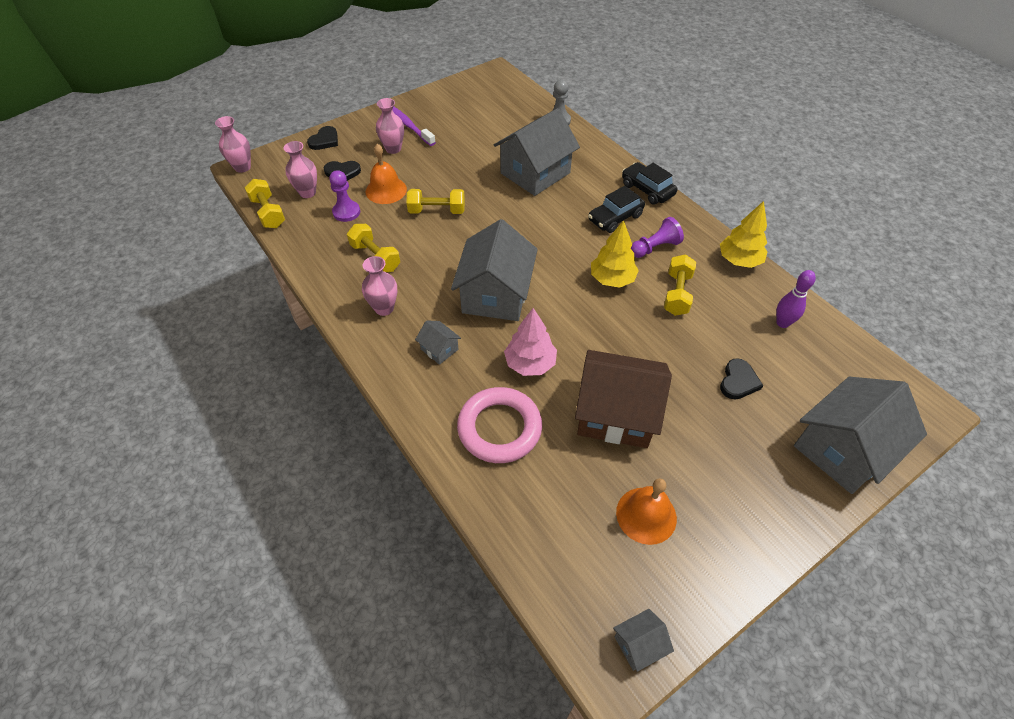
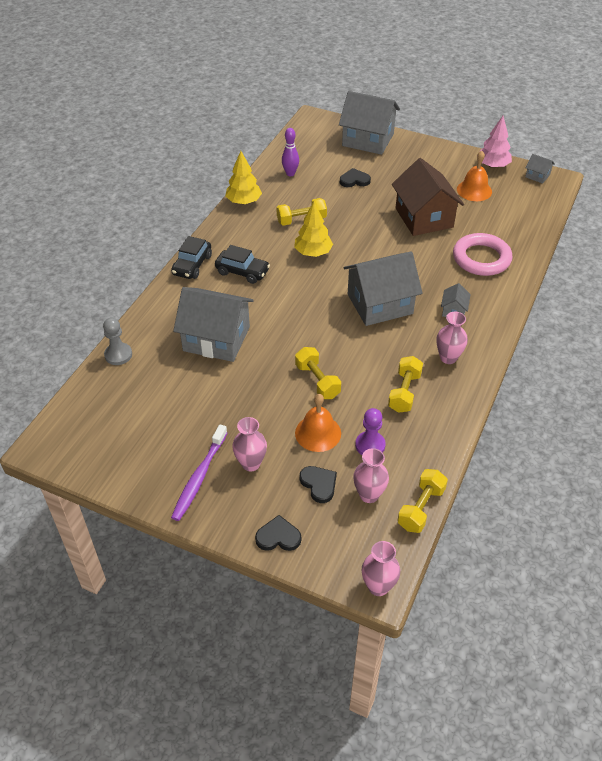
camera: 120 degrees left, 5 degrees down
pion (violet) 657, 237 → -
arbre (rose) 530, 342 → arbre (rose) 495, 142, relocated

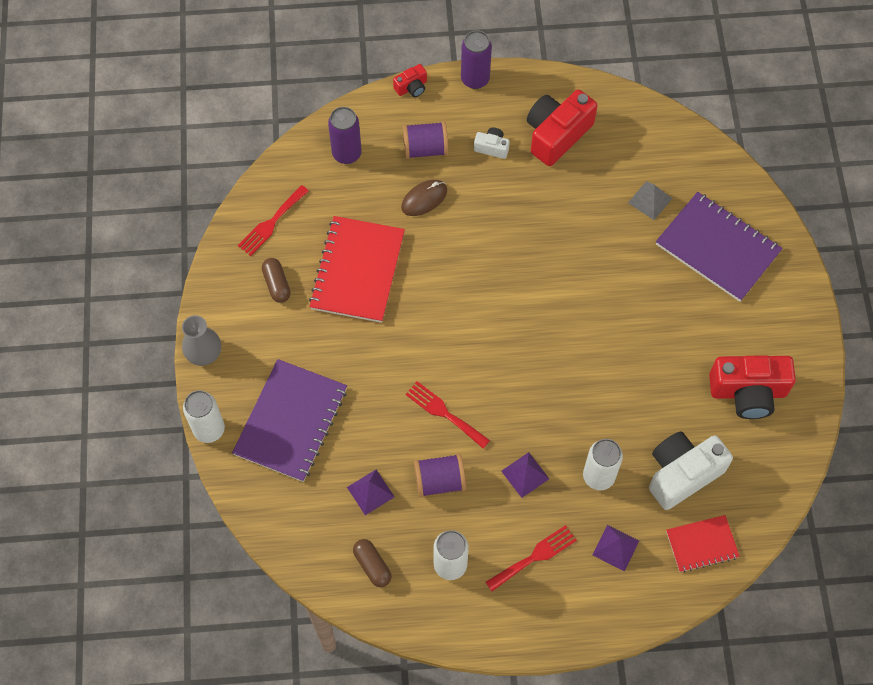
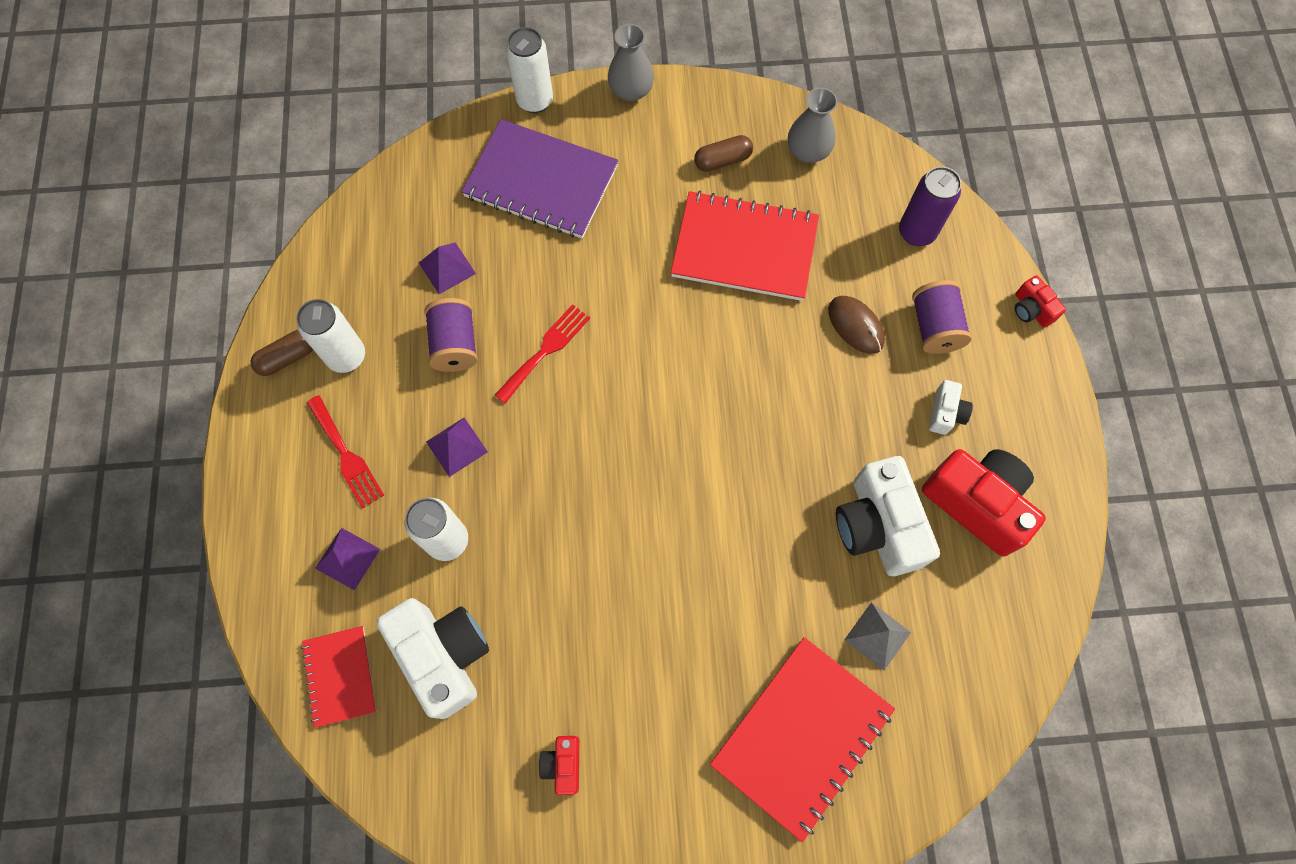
camera: 90 degrees right, 5 degrees up
canette (violet) 476, 59 → -
- → appareil photo (blanc) 888, 516
gélule (marron) 372, 563 → gélule (marron) 281, 353, relocated
fourchette (rouge) 273, 220 → vase (gris) 813, 125
carnet (violet) 719, 247 → carnet (rouge) 802, 739
appareil photo (rouge) 752, 387 → appareil photo (rouge) 559, 765, x0.47

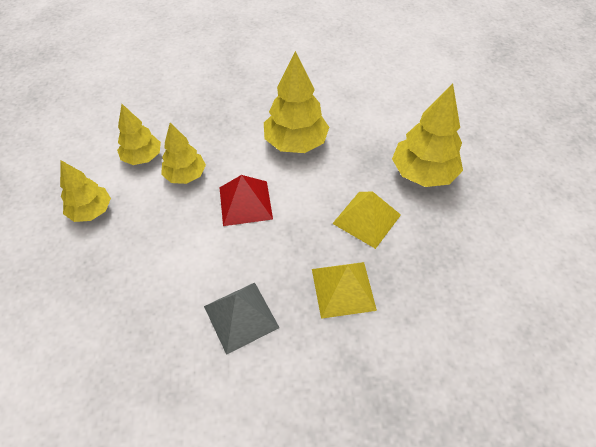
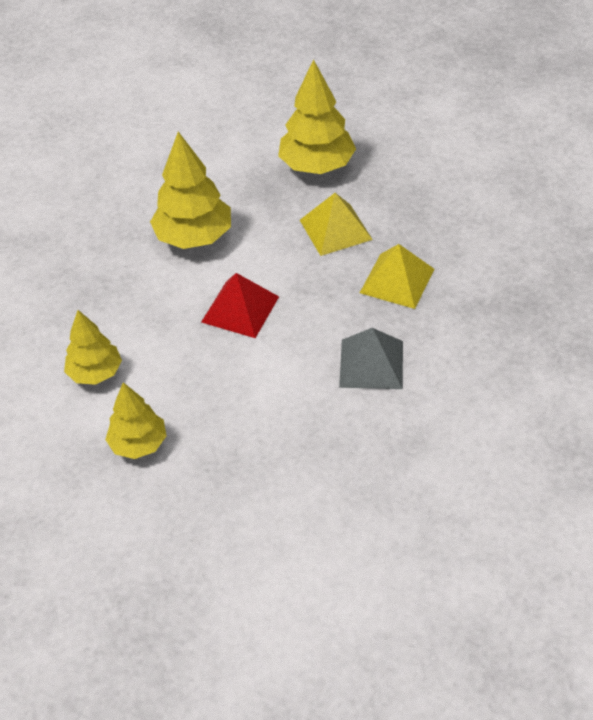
camera: 55 degrees left, 5 degrees down
arbre (jaune) 183, 153 → -

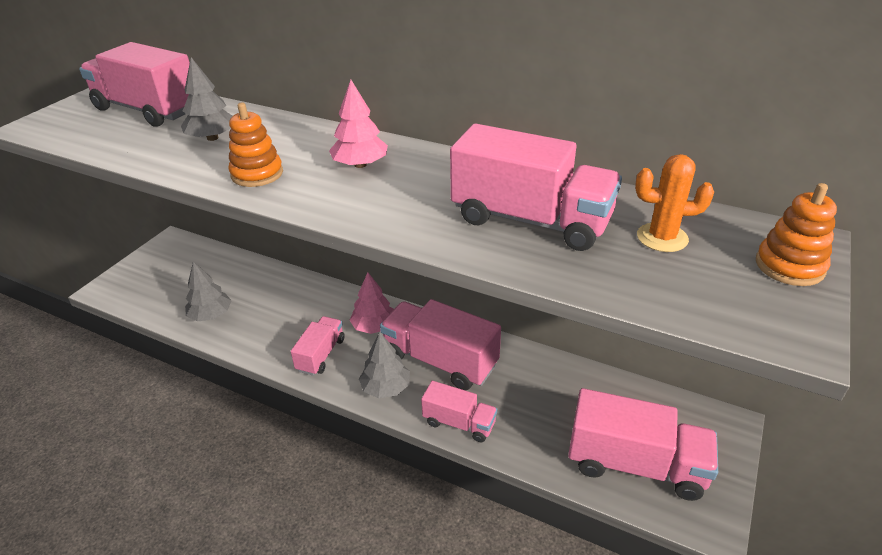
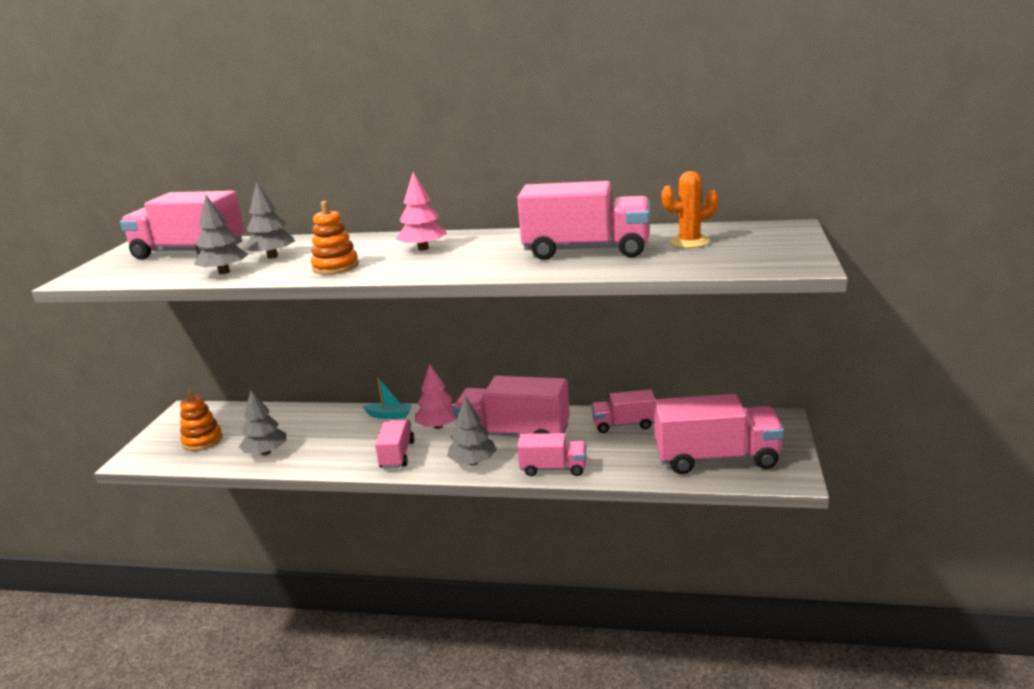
camera: 15 degrees left, 15 degrees down
- → arbre (gris) 221, 234
- → bateau (turquoise) 387, 398
- → camion (rose) 624, 411
jouet à empiler (orange) 796, 234 → jouet à empiler (orange) 201, 420, relocated

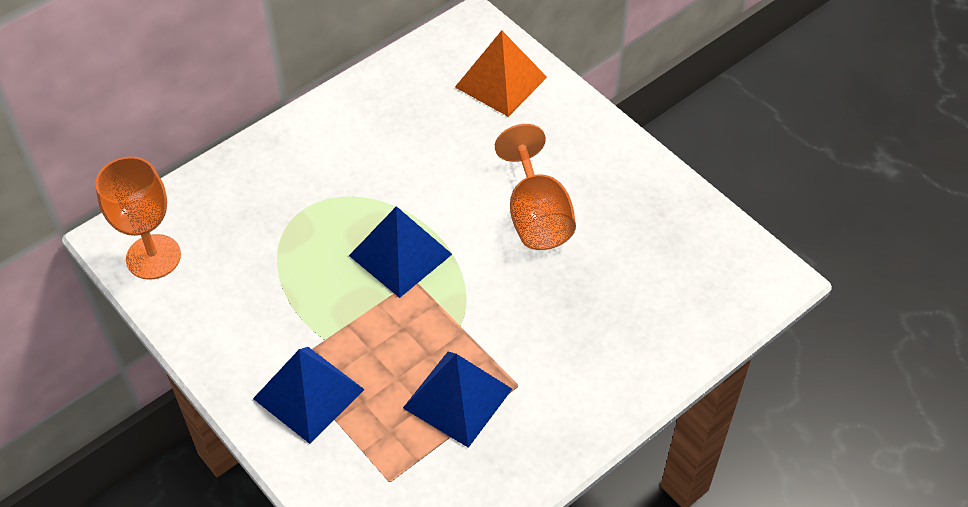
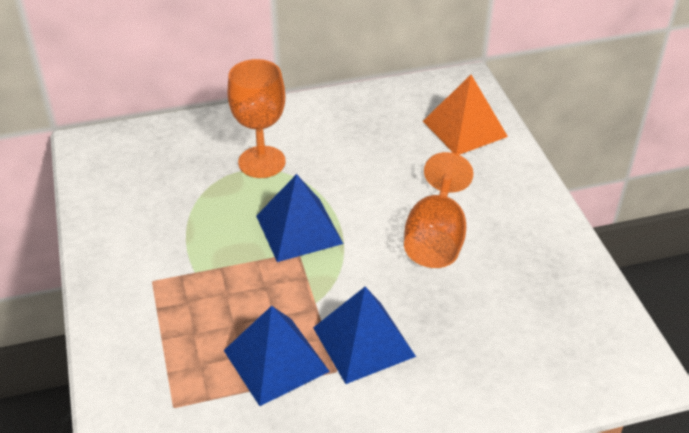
camera: 25 degrees right, 10 degrees down
verre à pied (orange) 138, 218 → verre à pied (orange) 257, 118, relocated
pyramide (bleu) 309, 395 → pyramide (bleu) 364, 335, relocated

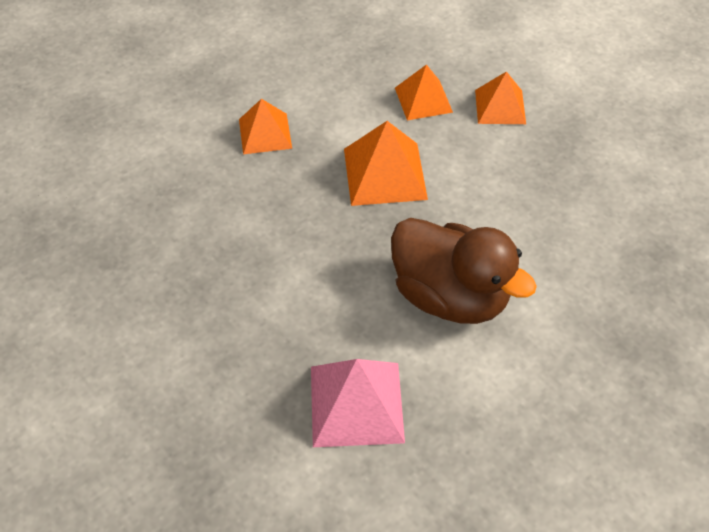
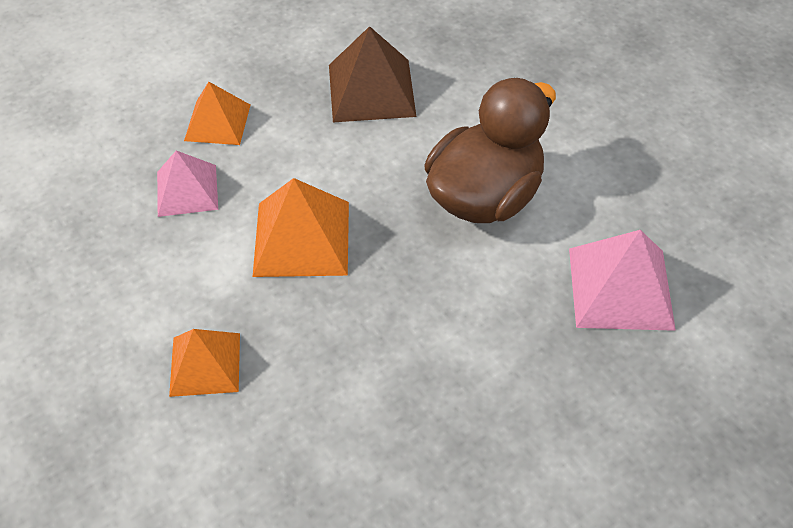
camera: 85 degrees left, 0 degrees up
- → pyramide (marron) 372, 74
pyramide (orange) 424, 92 → pyramide (rose) 187, 183

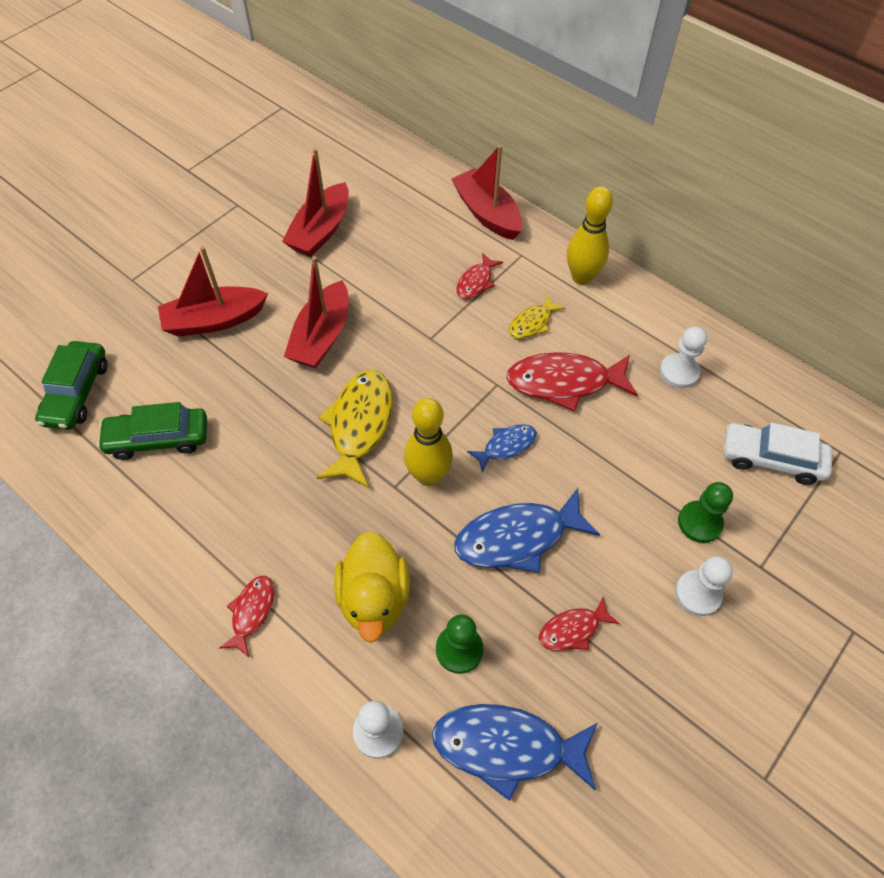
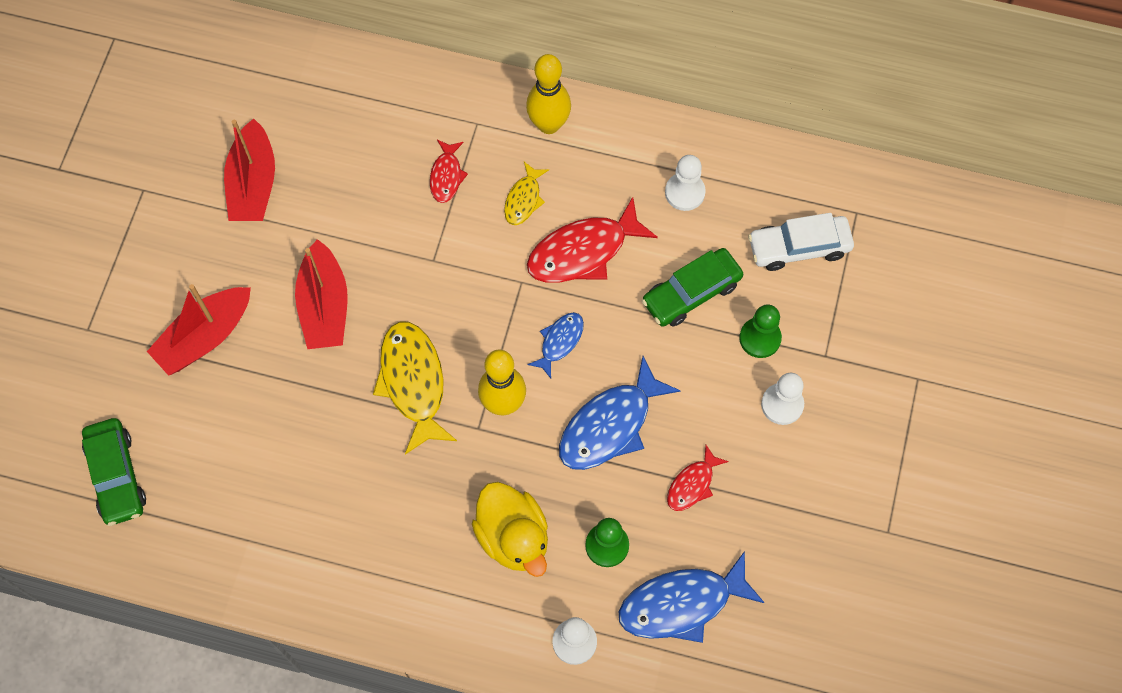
camera: 25 degrees left, 10 degrees up
poisson (rouge) 246, 616 → -
bateau (rouge) 486, 192 → -
voiture (vert) 152, 431 → voiture (vert) 692, 287, relocated

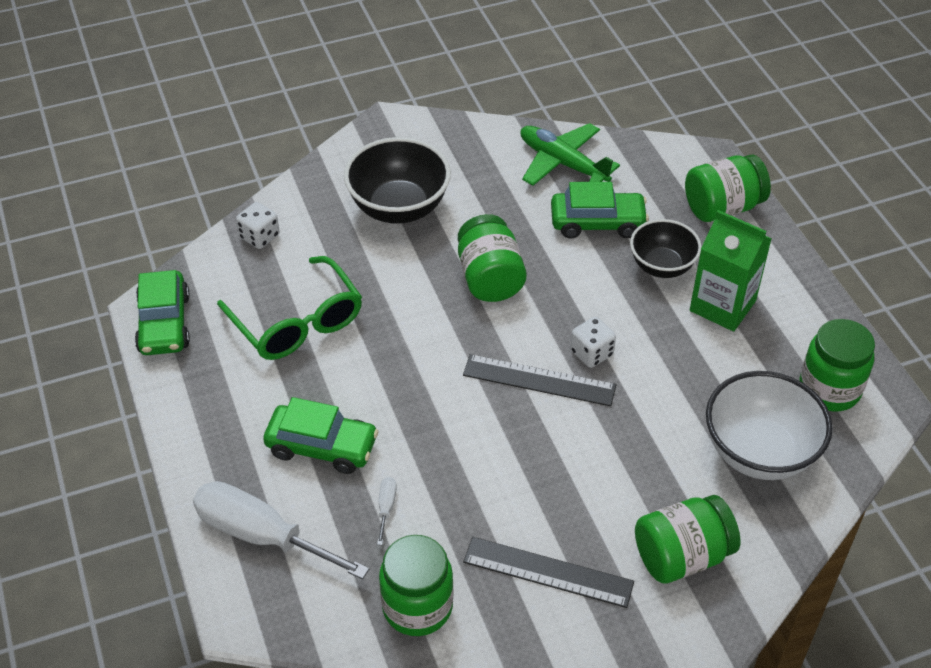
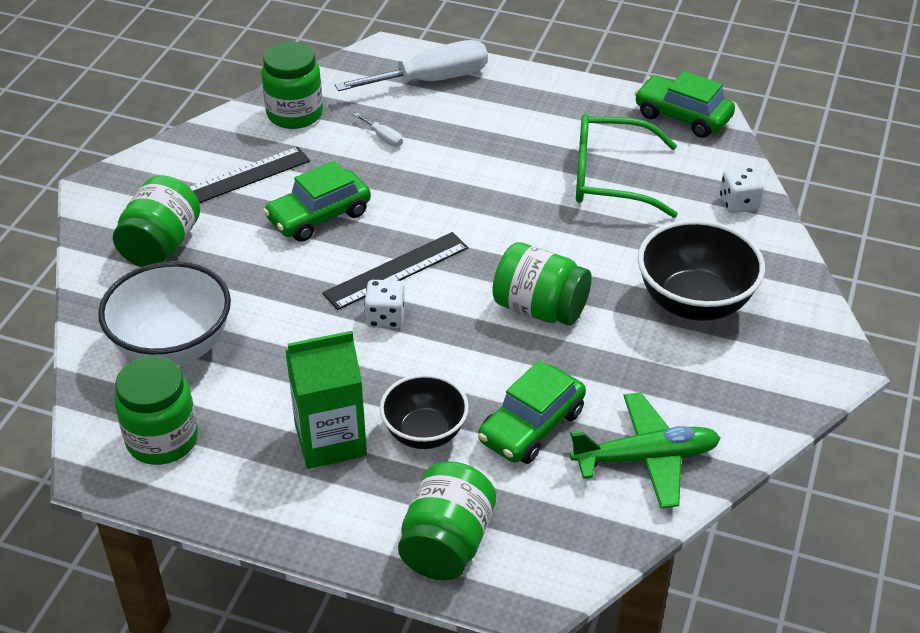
camera: 130 degrees right, 5 degrees down
voiture (vert) 321, 435 → voiture (vert) 317, 201, relocated

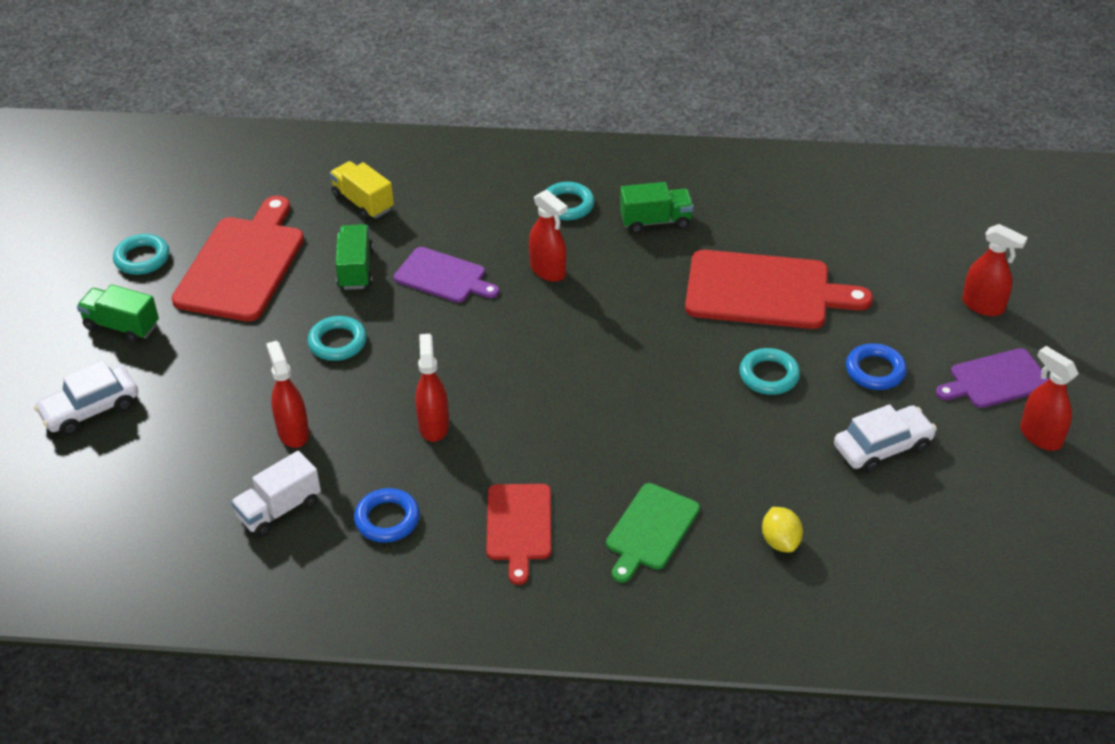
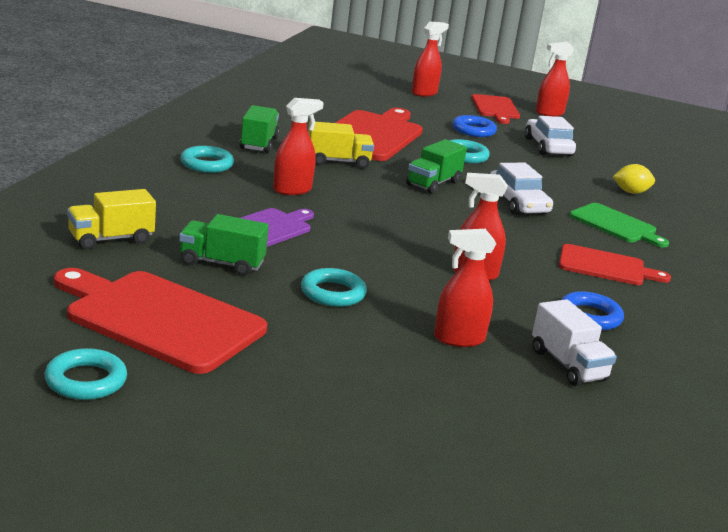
camera: 80 degrees left, 20 degrees down
- → camion (jaune) 341, 145
voiture (blanc) 86, 397 → voiture (blanc) 521, 189, relocated
camion (vert) 118, 313 → camion (vert) 436, 166, relocated
planche à découper (violet) 992, 378 → planche à découper (rouge) 496, 109

